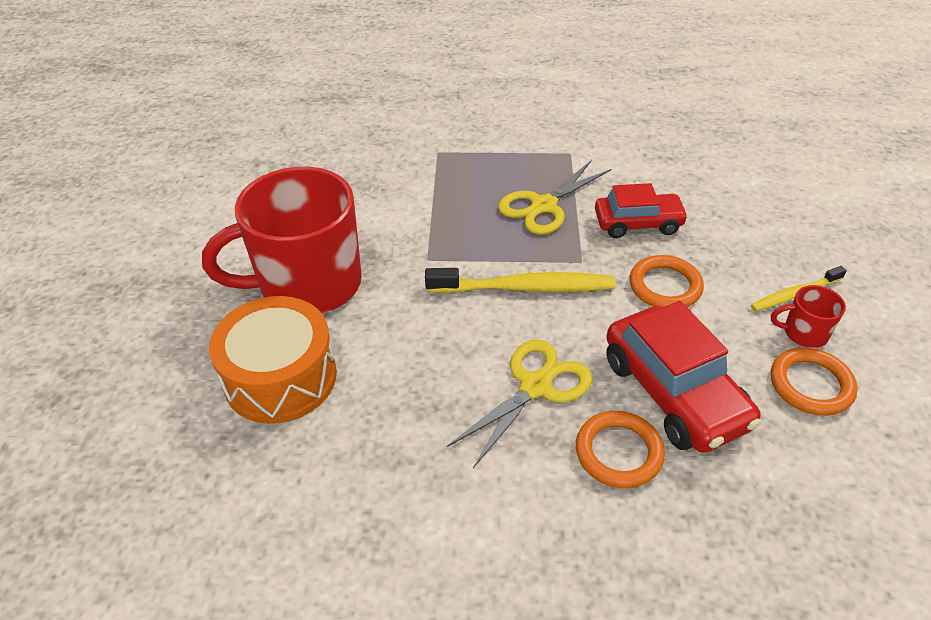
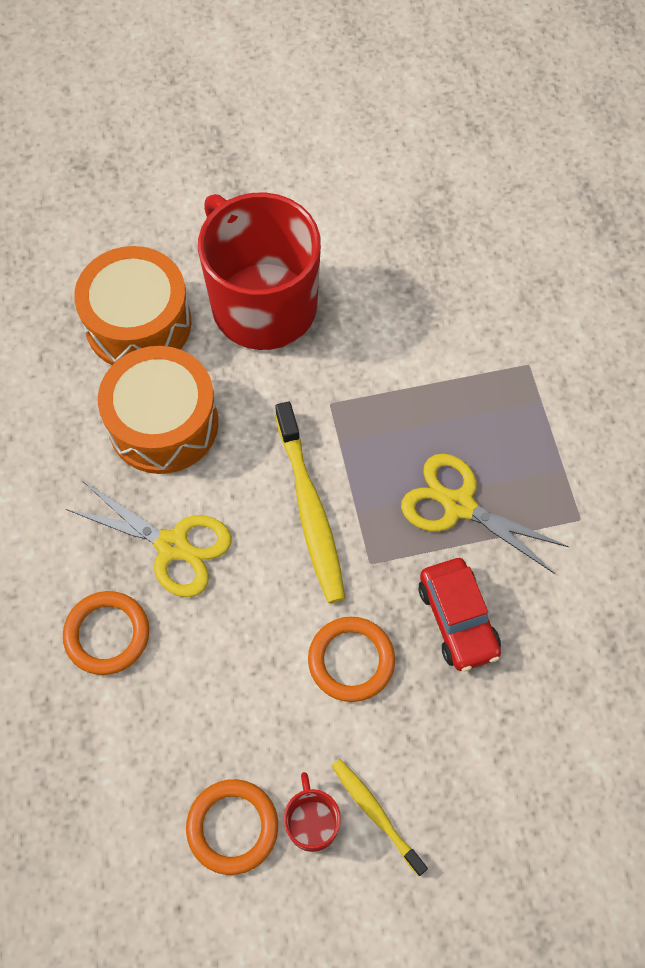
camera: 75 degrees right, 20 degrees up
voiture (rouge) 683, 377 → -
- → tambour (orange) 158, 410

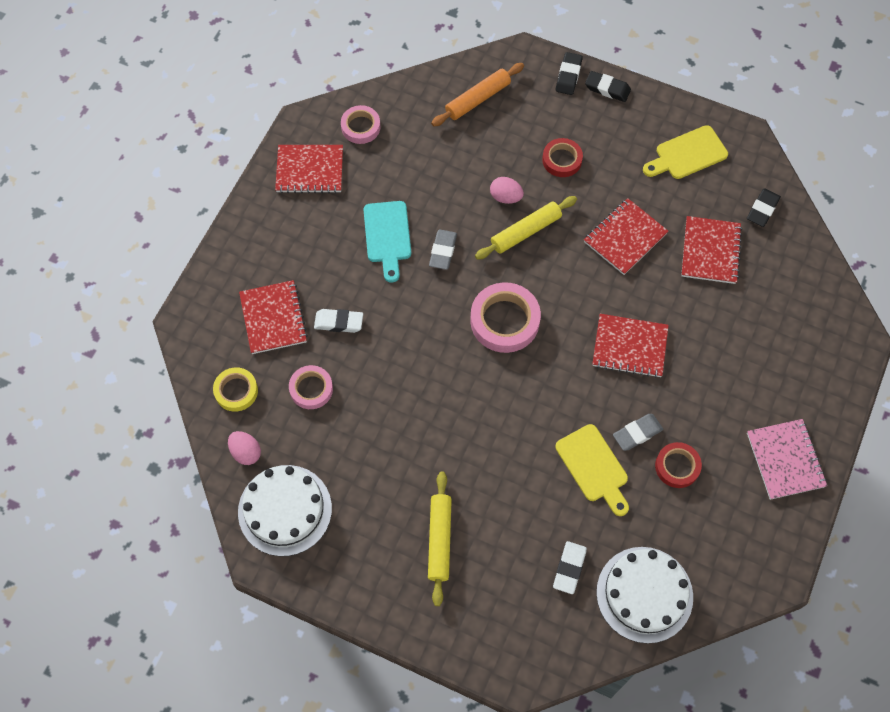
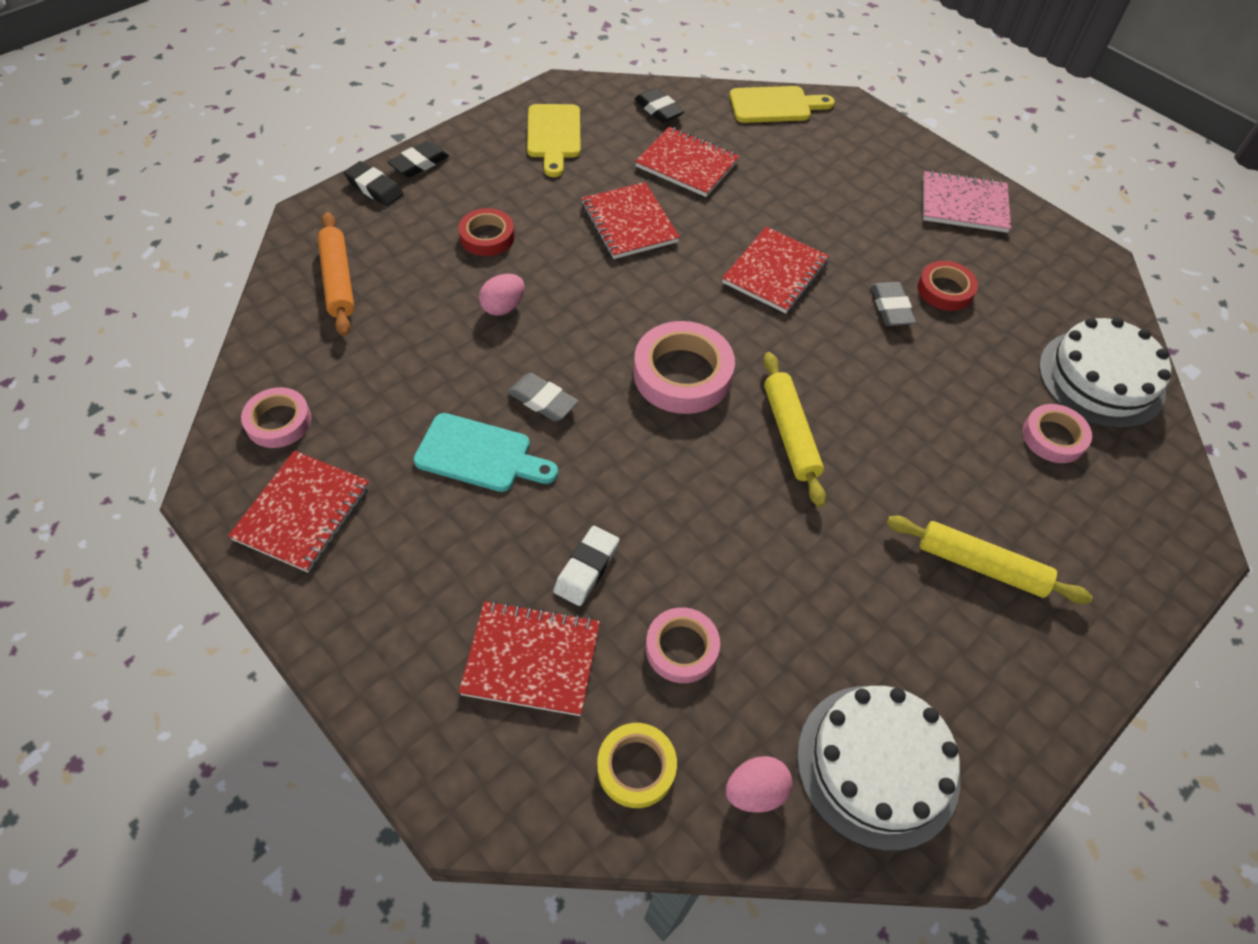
camera: 70 degrees left, 10 degrees down
rouleau à pâtisserie (jaune) 526, 228 → rouleau à pâtisserie (jaune) 794, 429, relocated
planche à découper (jaune) 592, 470 → planche à découper (jaune) 782, 104, relocated
gomme (blanc) 570, 567 → ruban adhésif (rose) 1057, 433

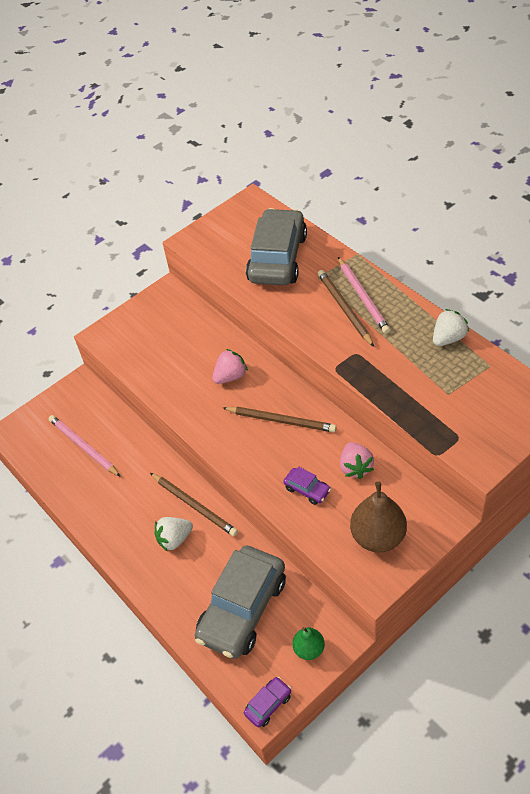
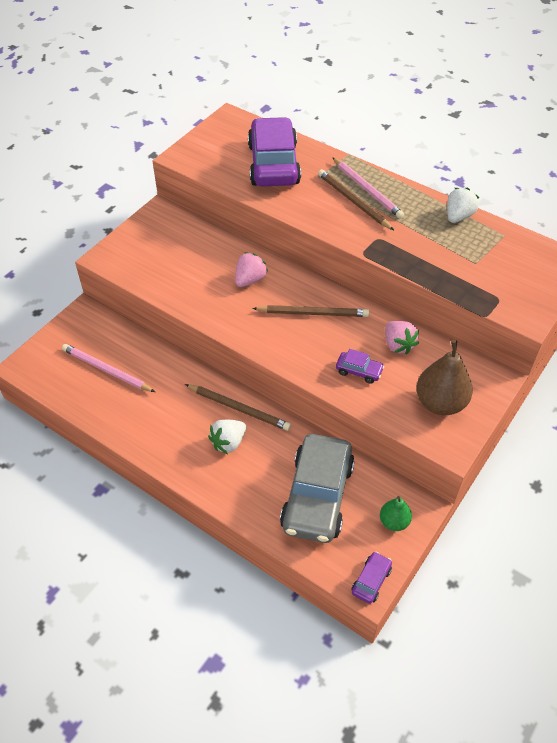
camera: 20 degrees left, 0 degrees up
voiture (gris) 276, 246 → voiture (violet) 274, 151

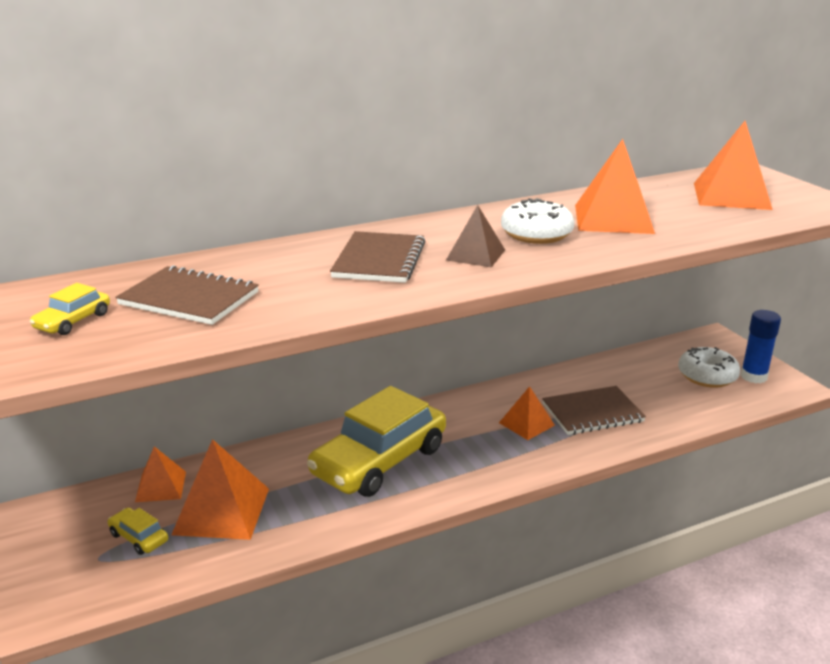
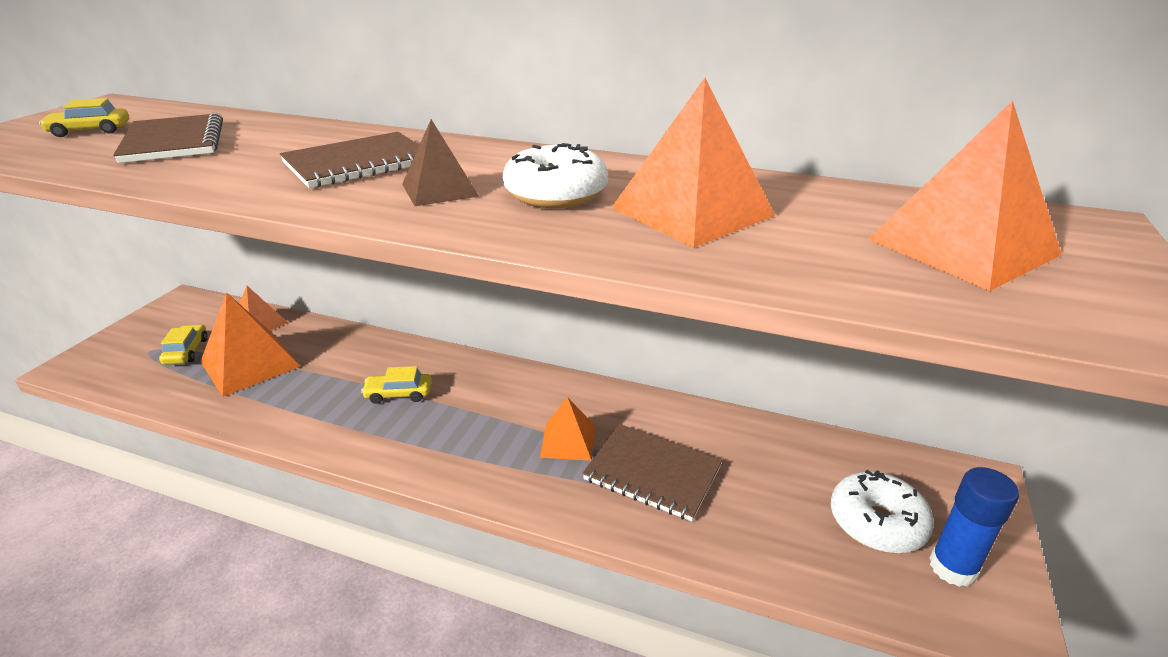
camera: 45 degrees right, 5 degrees up
voiture (jaune) 376, 441 → voiture (jaune) 396, 385, x0.40

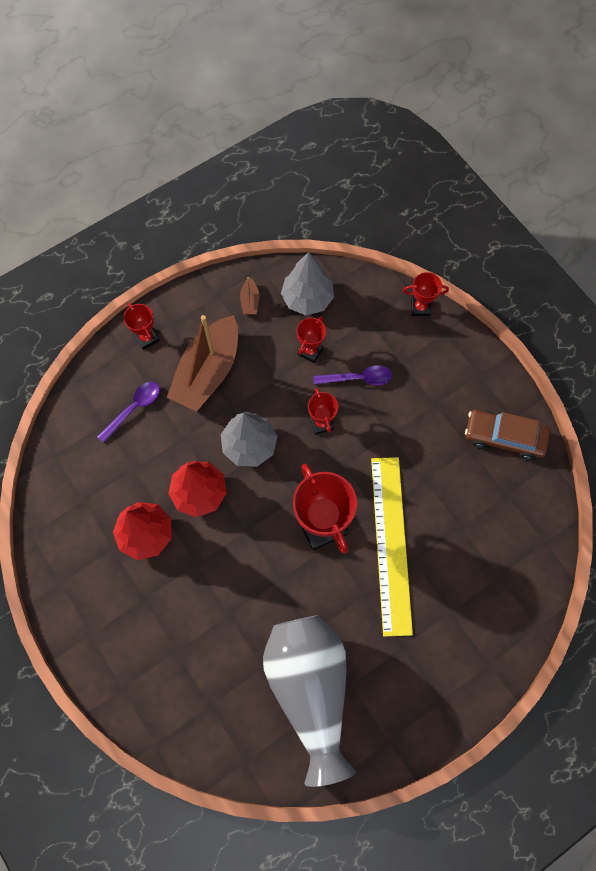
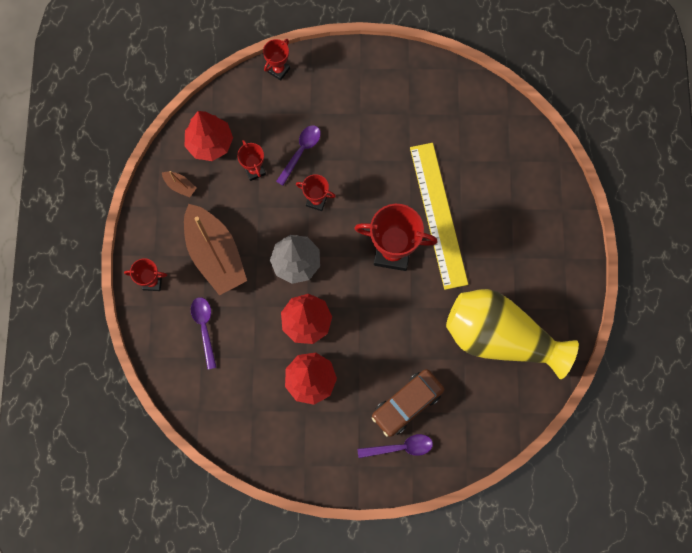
camera: 55 degrees left, 5 degrees up
- → cuillère (violet) 395, 446
voiture (marron) 507, 435 → voiture (marron) 408, 403, relocated
vase (gris) 309, 701 → vase (jaune) 512, 334
arbre (gris) 307, 283 → arbre (rouge) 209, 136
règle (jaune) 392, 547 → règle (jaune) 439, 216, 45 degrees clockwise

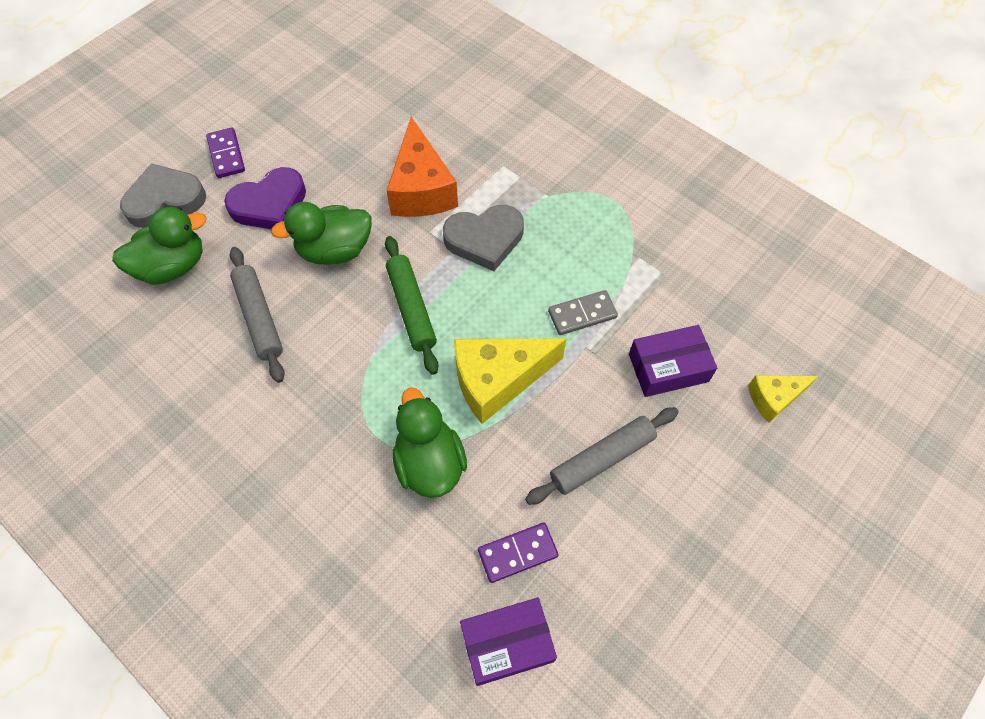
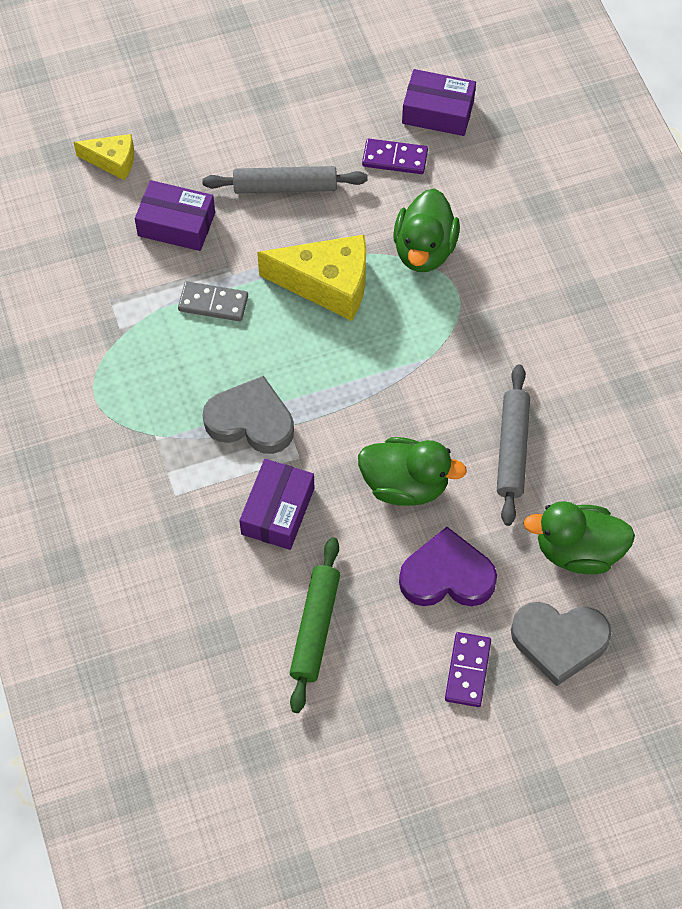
camera: 150 degrees left, 0 degrees up
rouleau à pâtisserie (vert) 412, 305 → rouleau à pâtisserie (vert) 315, 625, relocated
fromage (orange) 422, 167 → boîte (violet) 276, 504

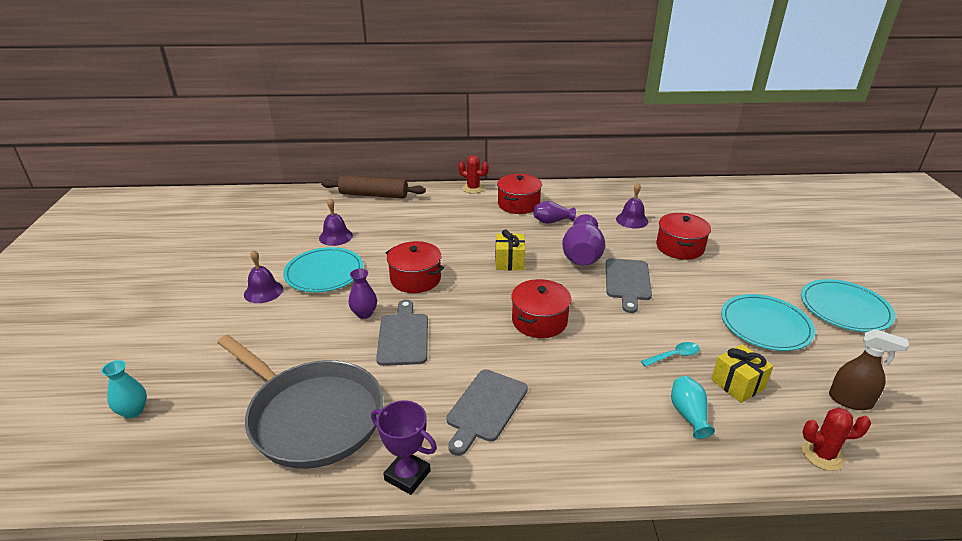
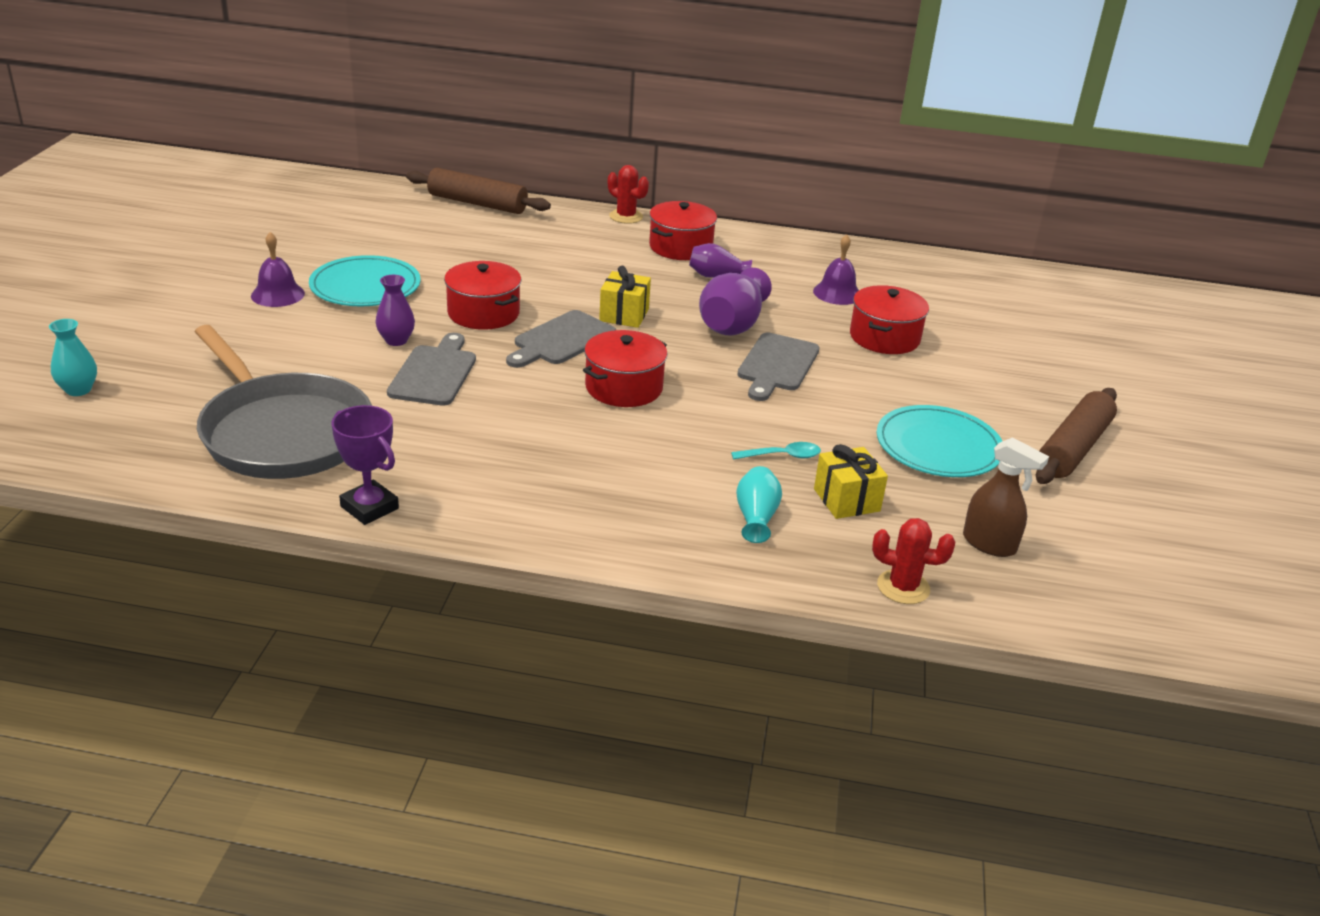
camera: 10 degrees right, 0 degrees up
cloche (violet) 336, 222 → -
planche à découper (gris) 487, 412 → planche à découper (gris) 561, 339, relocated
assiette (turquoise) 848, 305 → rouleau à pâtisserie (marron) 1076, 436

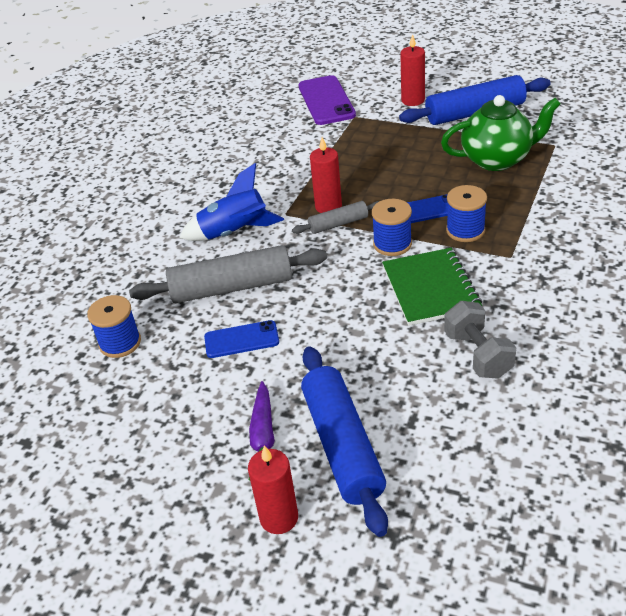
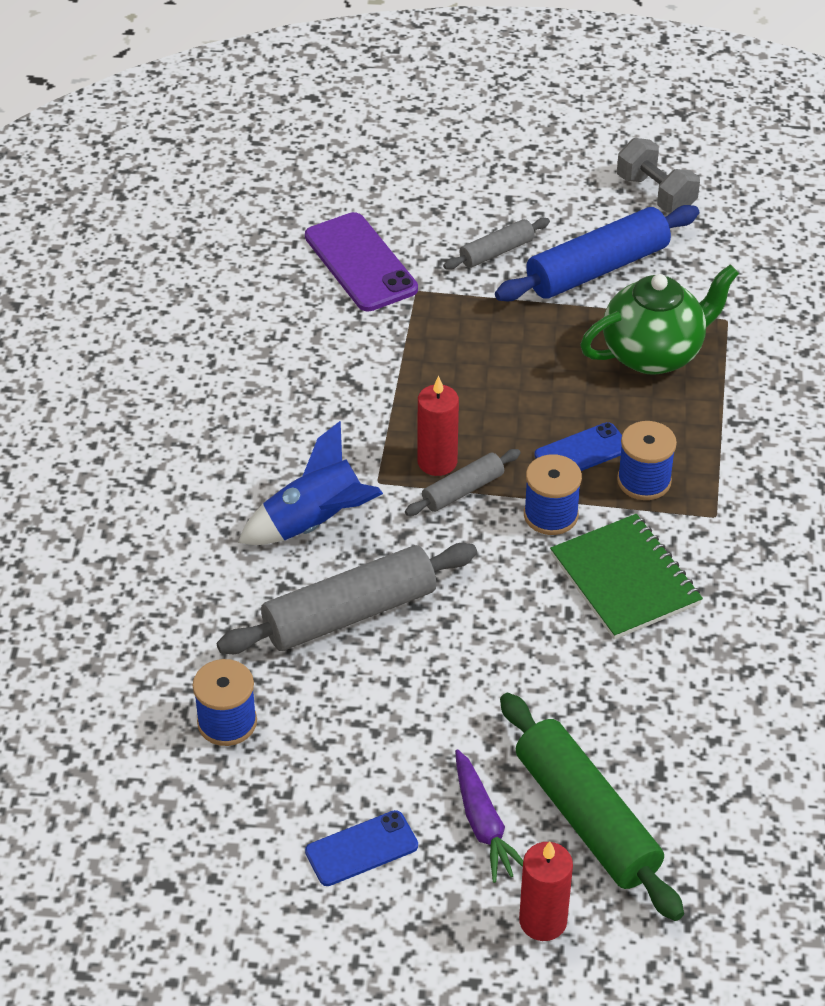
camera: 20 degrees left, 5 degrees up
téléphone (bleu) 241, 339 → téléphone (bleu) 361, 848, relocated
haltère (gris) 480, 340 → haltère (gris) 658, 175, relocated
bougie (rouge) 412, 70 → rouleau à pâtisserie (gris) 496, 244
rouleau à pâtisserie (bleu) 344, 441 → rouleau à pâtisserie (vert) 592, 807

